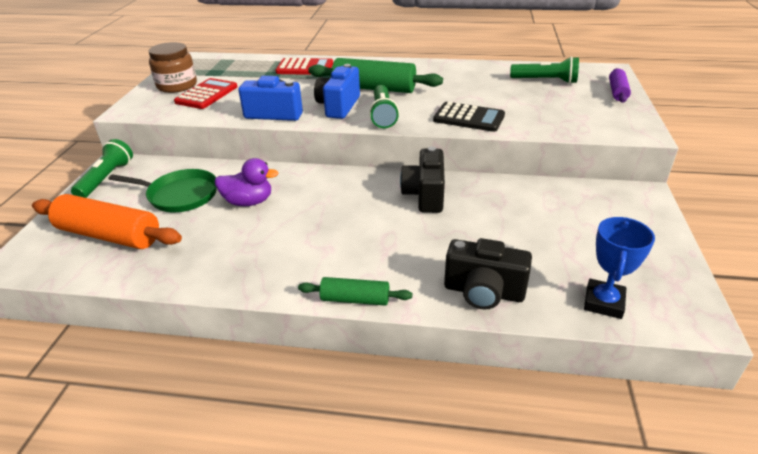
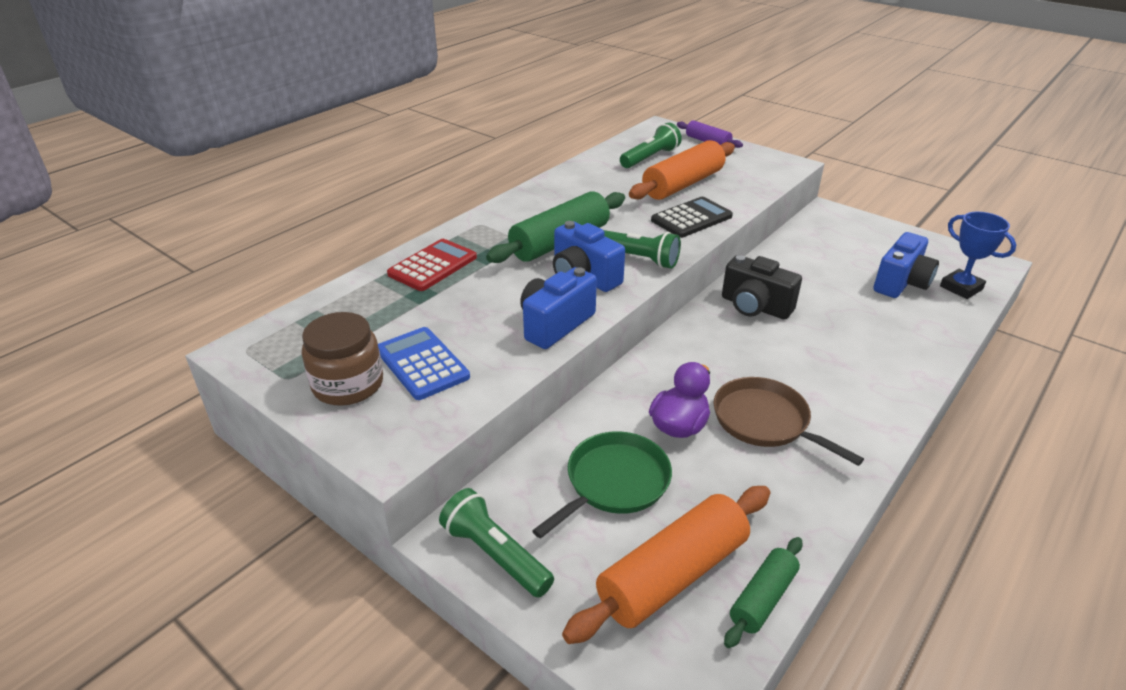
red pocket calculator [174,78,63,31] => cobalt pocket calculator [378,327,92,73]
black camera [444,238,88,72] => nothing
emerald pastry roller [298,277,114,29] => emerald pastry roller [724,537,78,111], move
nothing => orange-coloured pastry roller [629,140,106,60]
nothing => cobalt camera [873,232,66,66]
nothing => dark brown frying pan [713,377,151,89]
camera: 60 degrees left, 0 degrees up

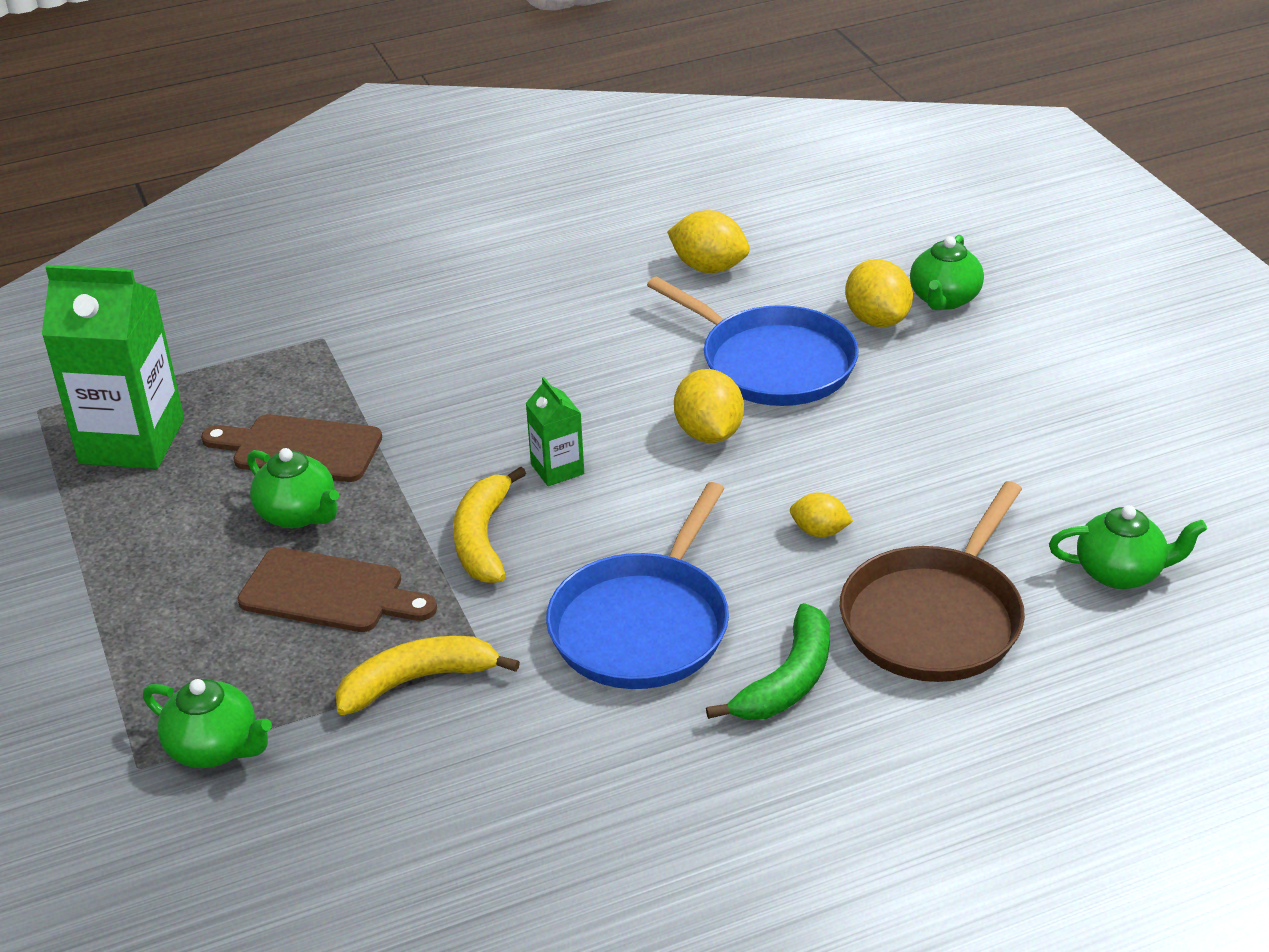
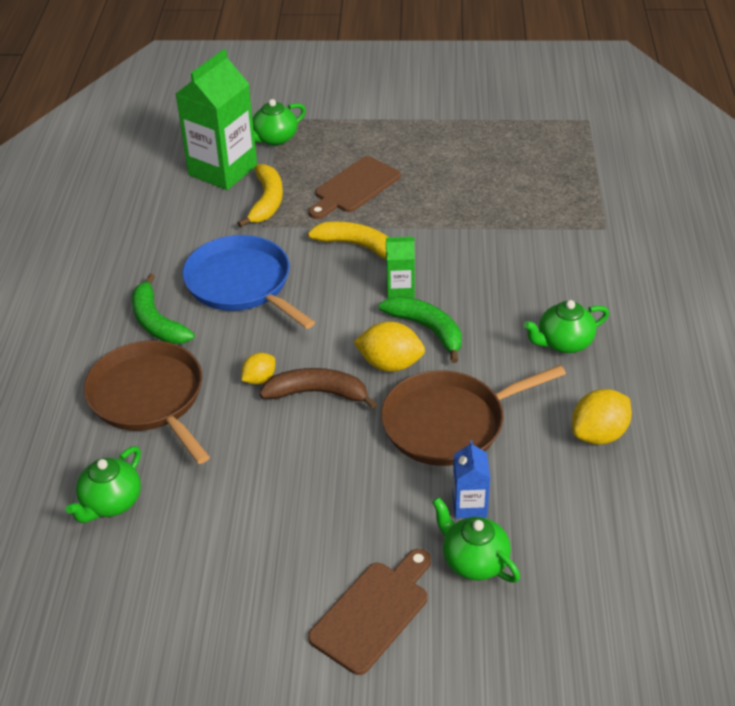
yellow toy lemon [845,259,68,68] => cobalt milk carton [452,440,38,78]
emerald milk carton [42,265,142,204] => emerald milk carton [176,49,81,141], move
cobalt frying pan [647,277,212,129] => dark brown frying pan [381,365,185,101]
dark brown cutting board [201,414,181,68] => dark brown cutting board [308,549,123,126], move
emerald china teapot [247,448,92,80] => emerald china teapot [523,300,86,53], move
nothing => emerald banana [379,296,83,67]
nothing => dark brown banana [259,368,118,41]
camera: 115 degrees right, 5 degrees up

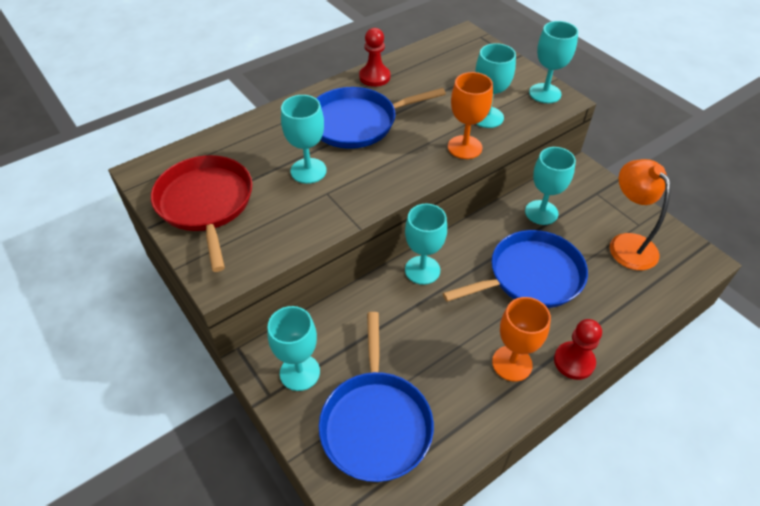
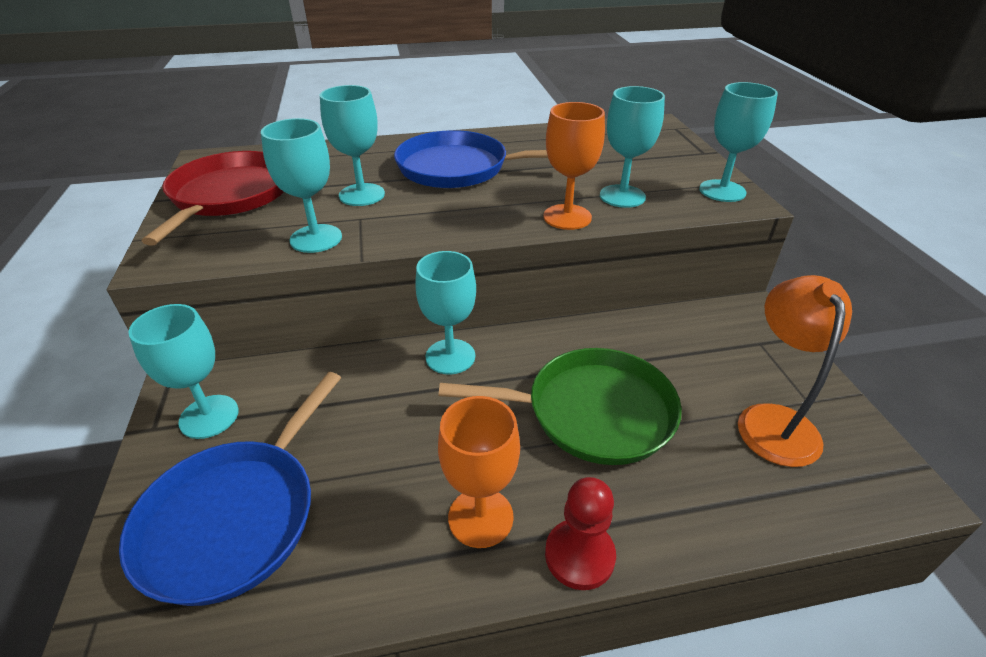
red chess pawn [359,28,31,59] => nothing
turquoise goblet [525,147,51,78] => turquoise goblet [261,118,81,135], move
cobalt frying pan [443,230,145,78] => emerald frying pan [438,348,244,117]
camera: 25 degrees right, 10 degrees down

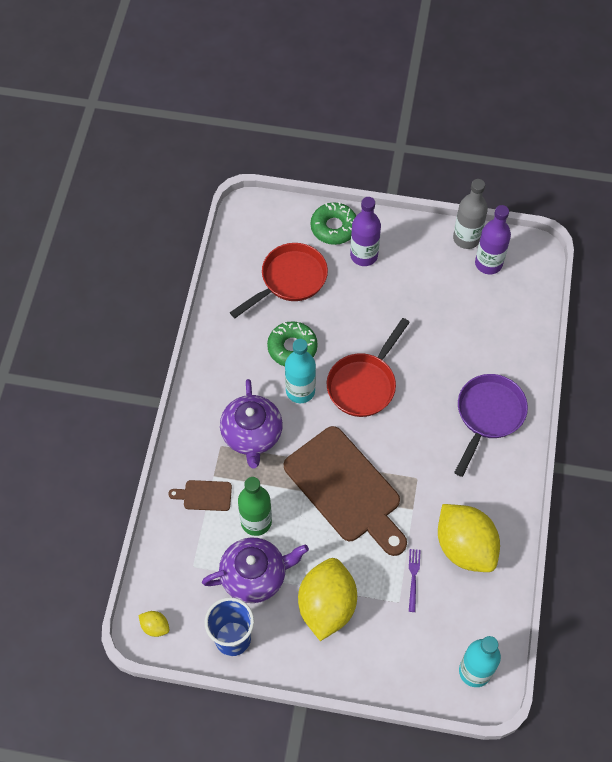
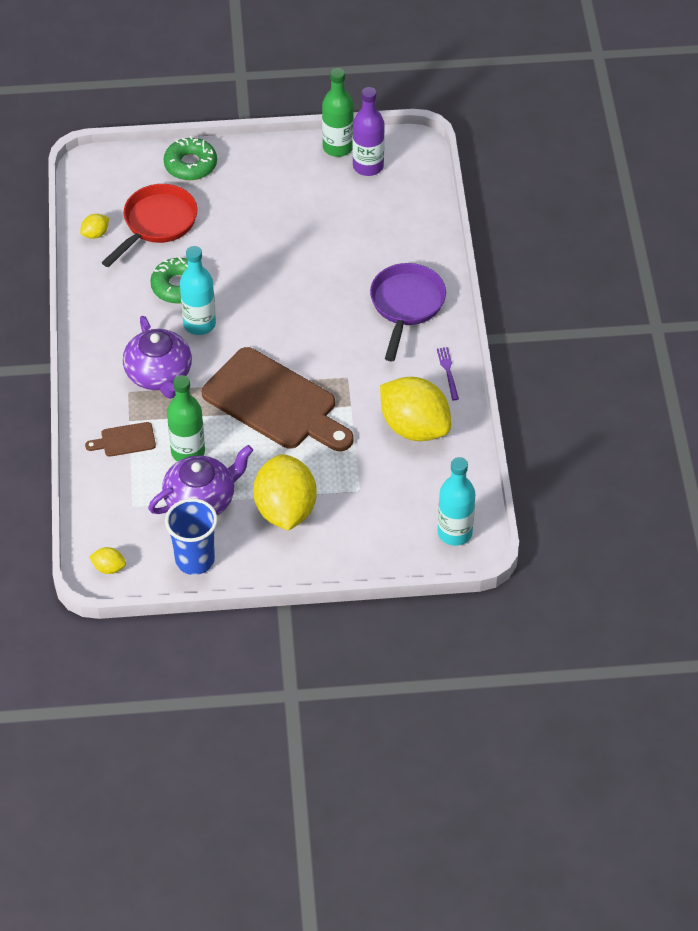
ash-grey bottle [453,179,35,70] => emerald bottle [322,68,32,89]
purple bottle [350,197,31,69] => nothing
red frying pan [327,318,83,99] => nothing
purple dinner fork [409,549,12,63] => purple dinner fork [437,347,22,53], move
nothing => yellow toy lemon [80,214,29,25]
camera: 15 degrees left, 10 degrees down

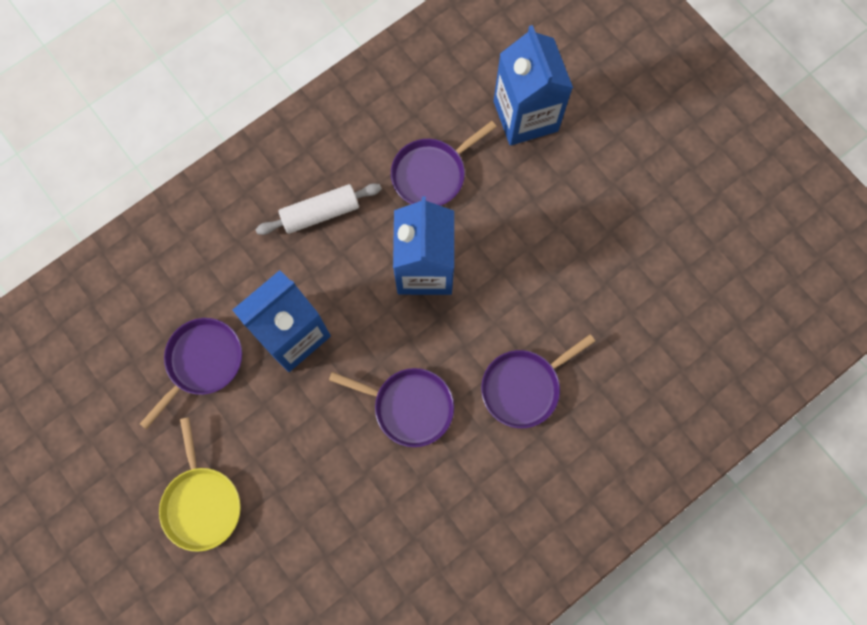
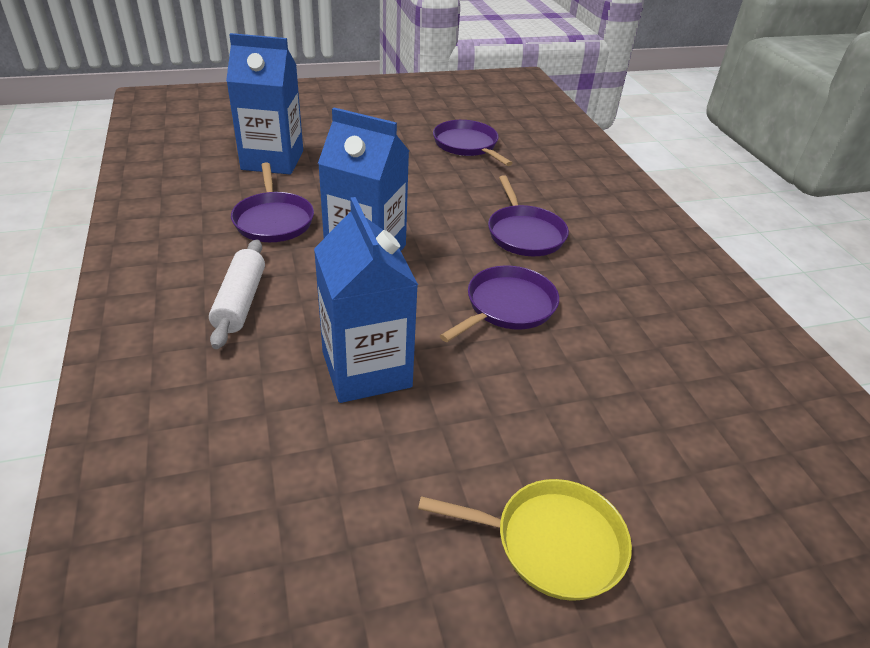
purple frying pan [140,318,102,111] => purple frying pan [433,120,80,46], move
camera: 70 degrees left, 35 degrees down

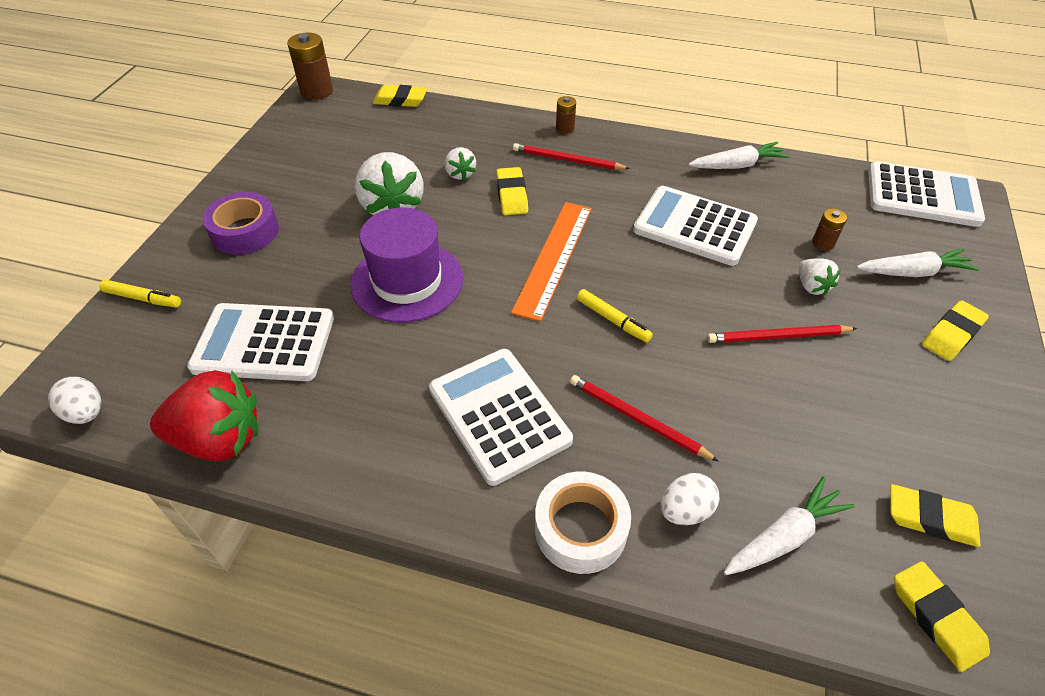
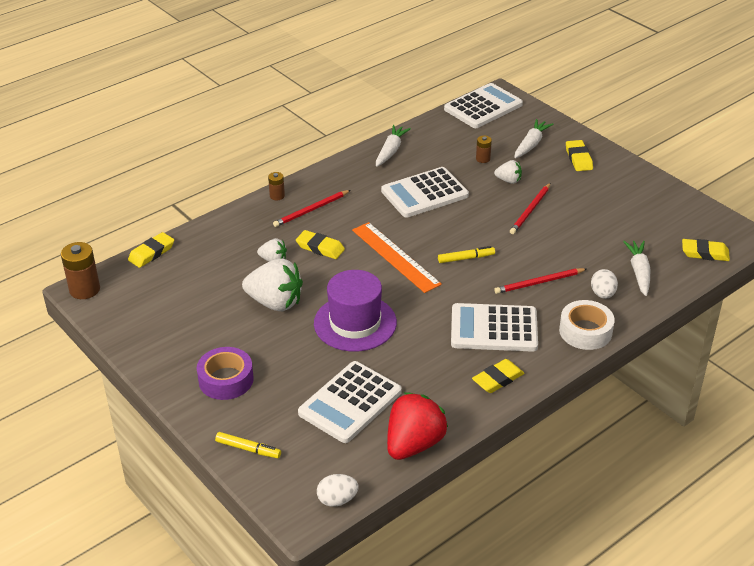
yellow marker pen [99,280,82,27] => yellow marker pen [215,432,66,26], 60 degrees clockwise
yellow eraser [890,484,90,63] => yellow eraser [472,359,52,34], move
camera: 55 degrees left, 10 degrees down

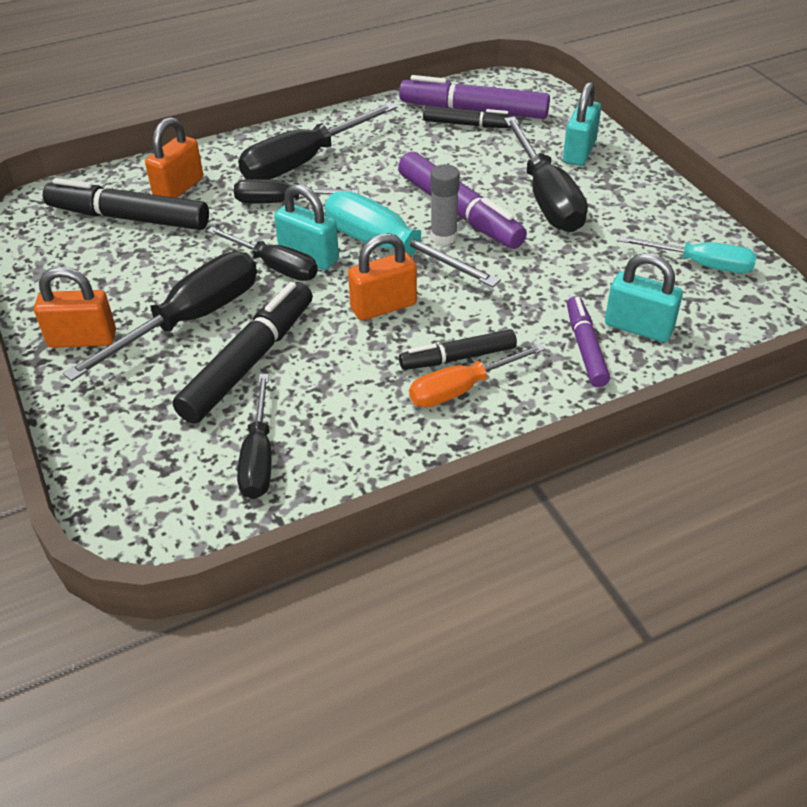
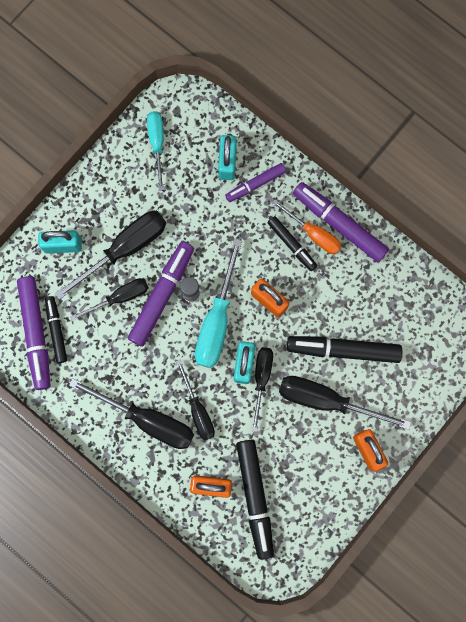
black screwdriver [237,374,35,125] => black screwdriver [70,278,79,43], move
nothing => purple marker pen [293,182,96,80]
camera: 115 degrees left, 35 degrees up

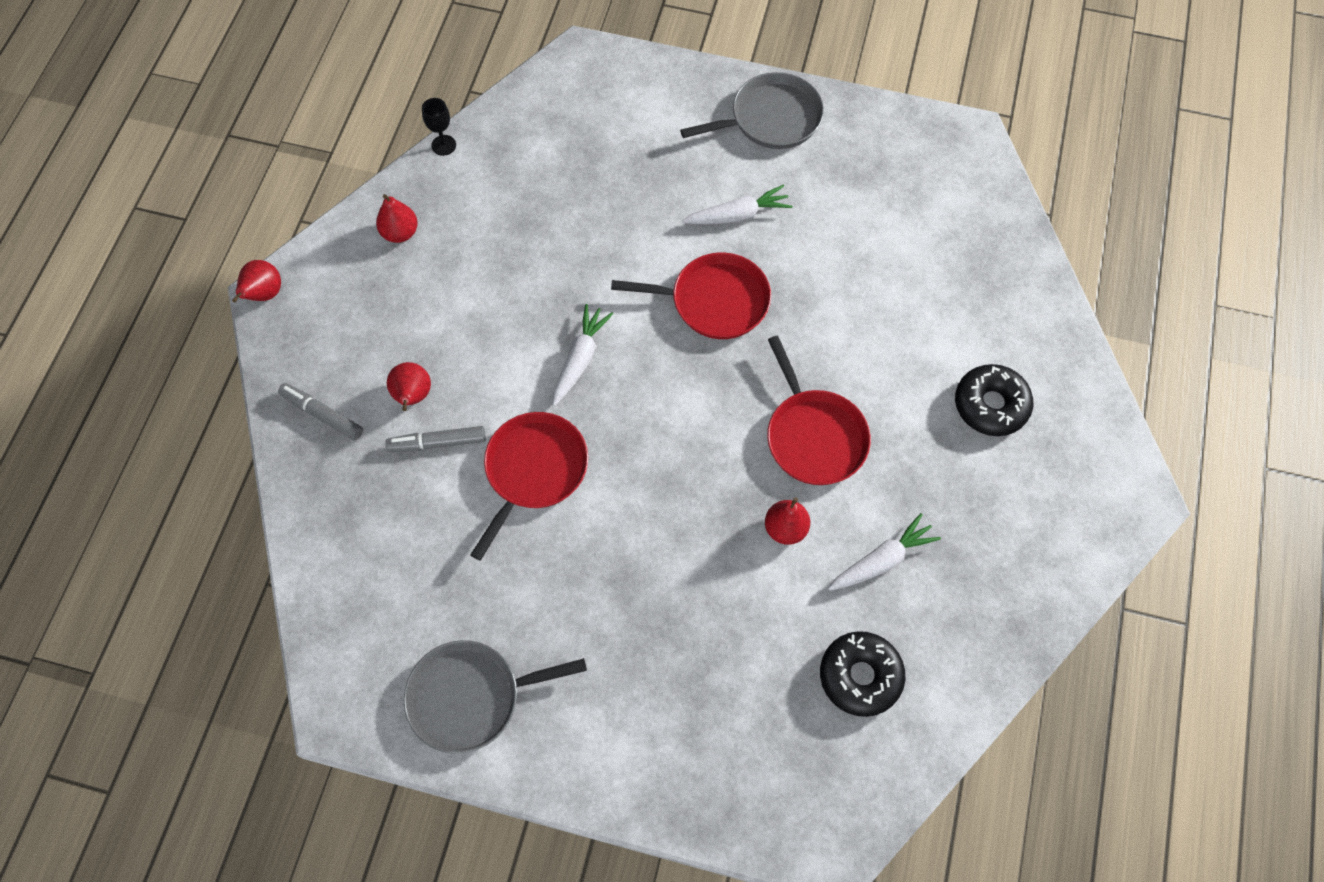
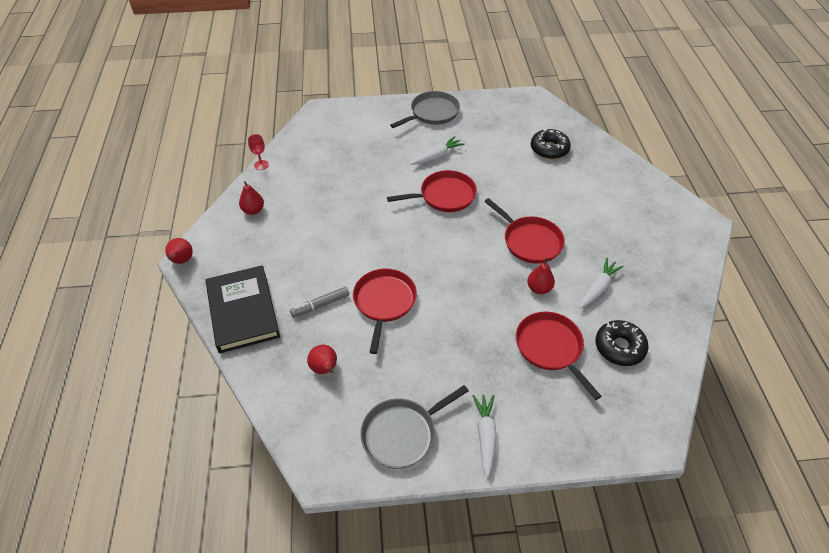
black goblet [422,98,34,58] => red goblet [248,134,21,36]
snow-white carrot [553,304,61,102] => snow-white carrot [472,395,25,82], move
red pear fruit [387,362,44,49] => red pear fruit [307,345,30,29], move
black doughnut [955,364,78,72] => black doughnut [531,129,40,30], move
ash-grey marker pen [278,383,85,58] => black book [205,265,75,88]
nothing => red frying pan [516,311,86,89]
camera: 20 degrees left, 15 degrees down

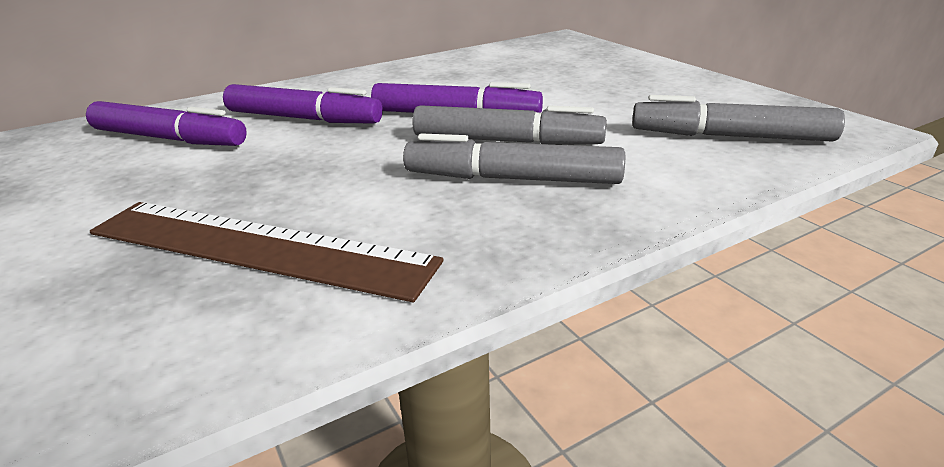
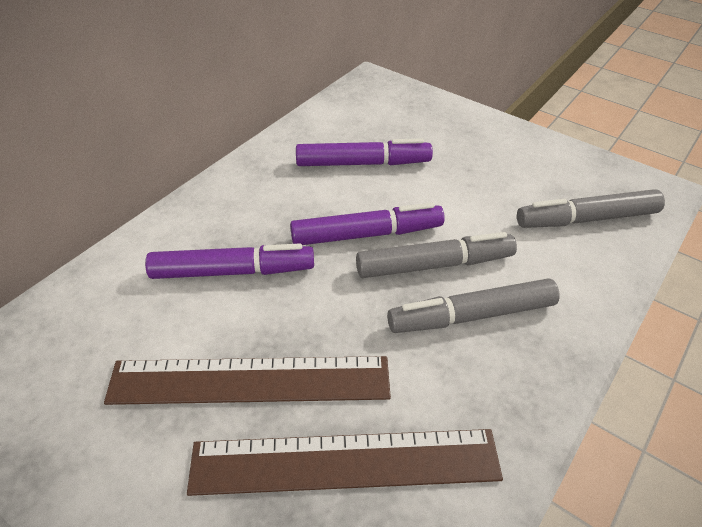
purple marker pen [86,101,161,45] => purple marker pen [296,139,137,27], move
nothing => dark brown ruler [104,356,287,49]
camera: 25 degrees left, 15 degrees up

